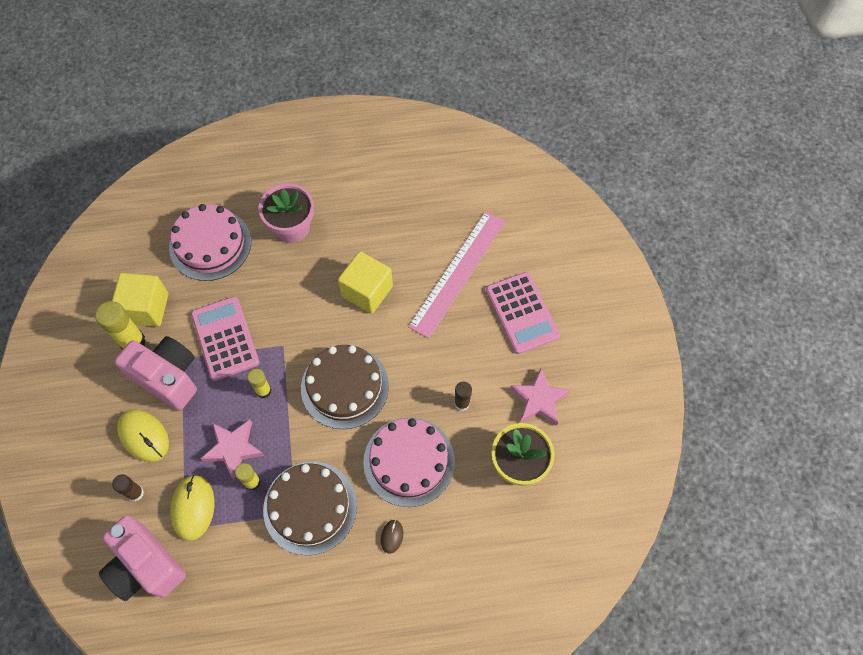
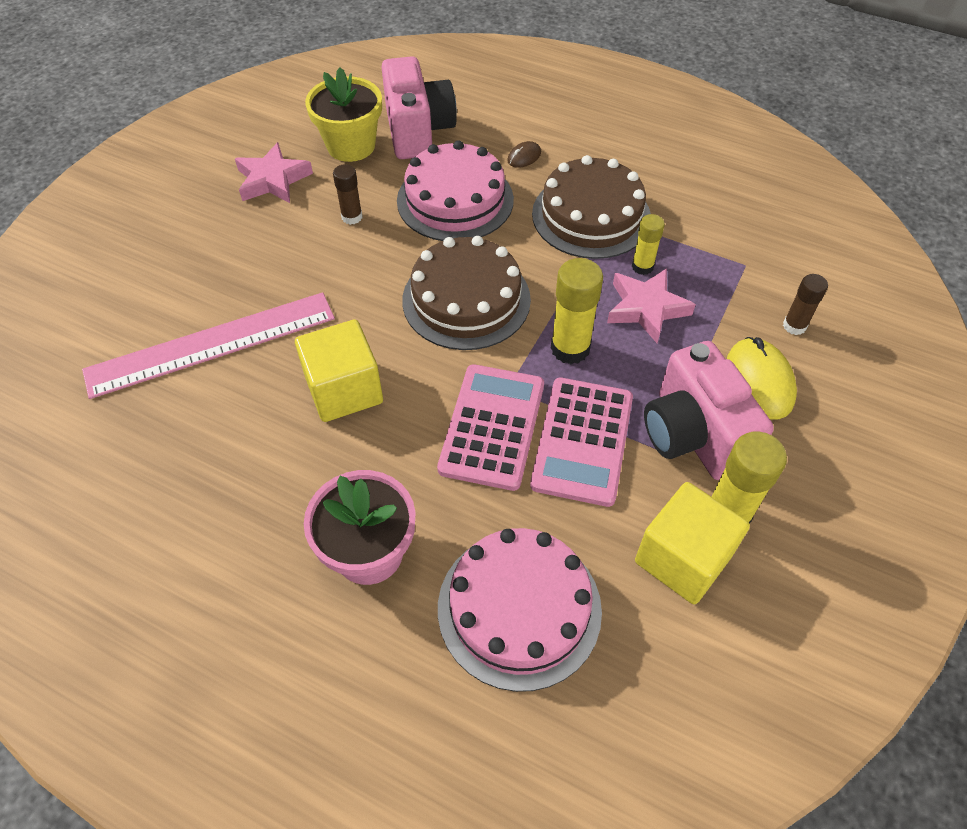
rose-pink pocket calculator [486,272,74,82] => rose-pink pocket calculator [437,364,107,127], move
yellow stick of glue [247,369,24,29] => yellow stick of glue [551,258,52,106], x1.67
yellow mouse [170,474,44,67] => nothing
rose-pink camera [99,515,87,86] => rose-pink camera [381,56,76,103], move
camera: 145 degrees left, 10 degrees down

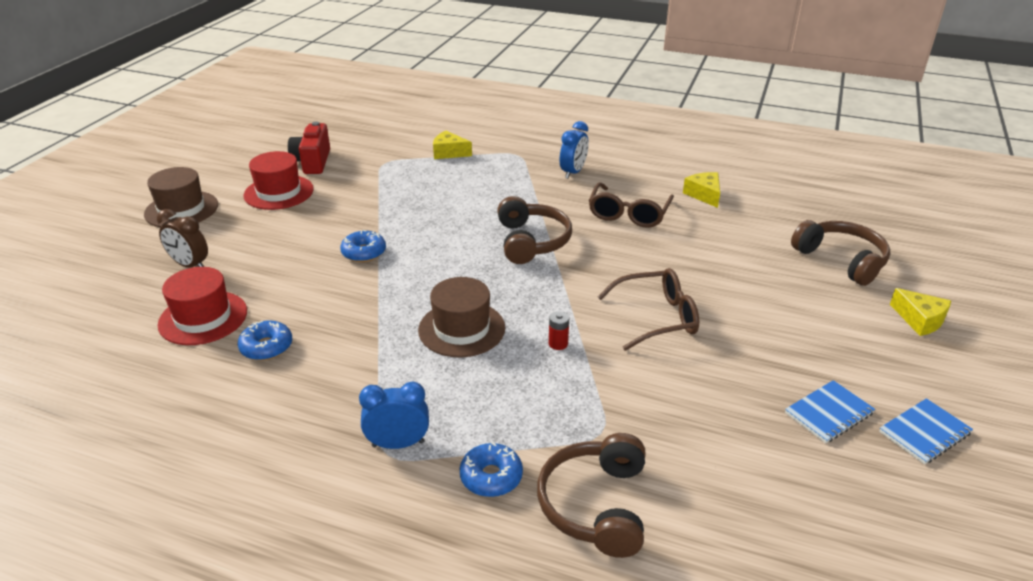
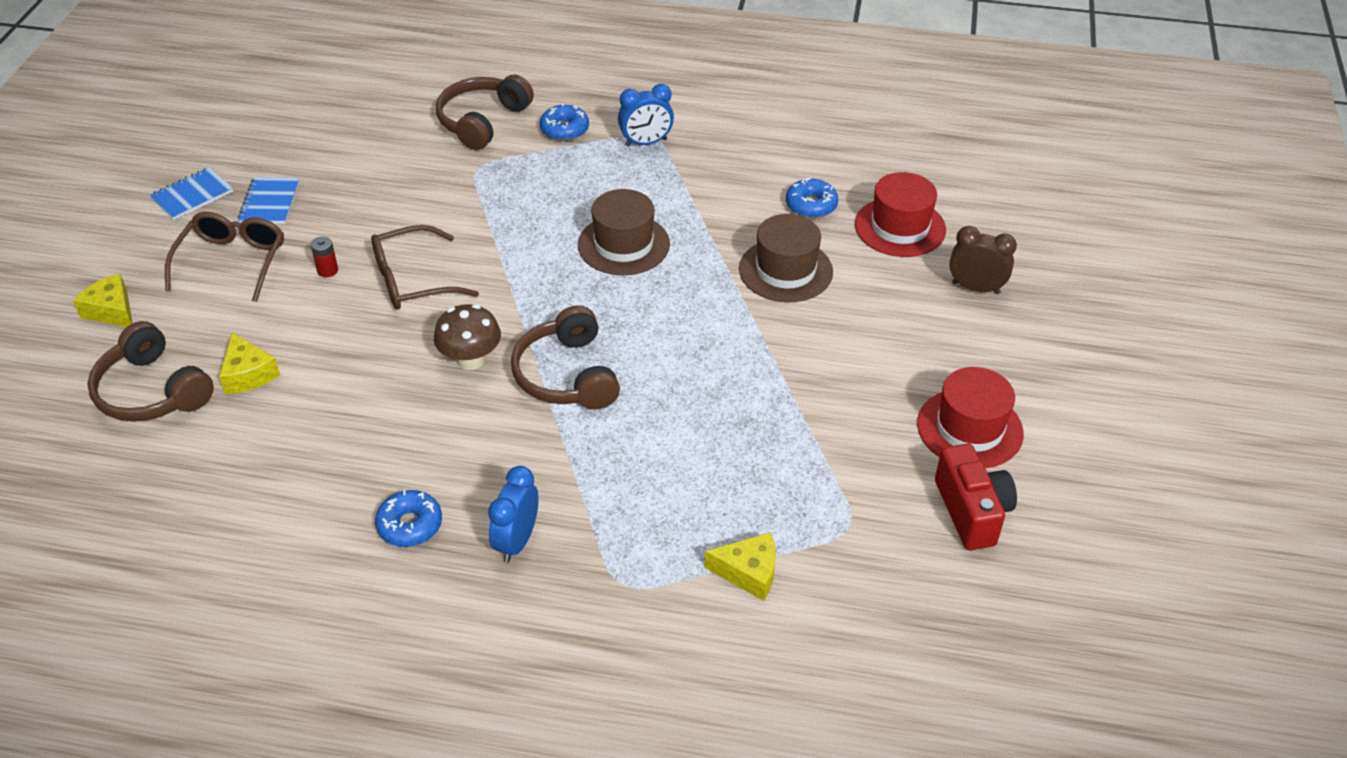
dark brown top hat [144,167,74,60] => dark brown top hat [739,214,94,88], move
yellow cheese [683,172,37,36] => yellow cheese [219,333,61,61], move
dark brown eyeglasses [589,183,85,45] => dark brown eyeglasses [165,212,119,90], move
cobalt doughnut [340,229,46,33] => cobalt doughnut [375,490,67,57], move
red power cell [549,311,20,39] => red power cell [311,236,27,41], move
cobalt notebook [785,380,90,63] => cobalt notebook [238,177,61,47], 45 degrees counterclockwise
dark brown headset [537,433,108,125] => dark brown headset [436,75,98,75], 150 degrees counterclockwise
nothing => dark brown mushroom [434,304,67,66]
camera: 170 degrees right, 10 degrees up

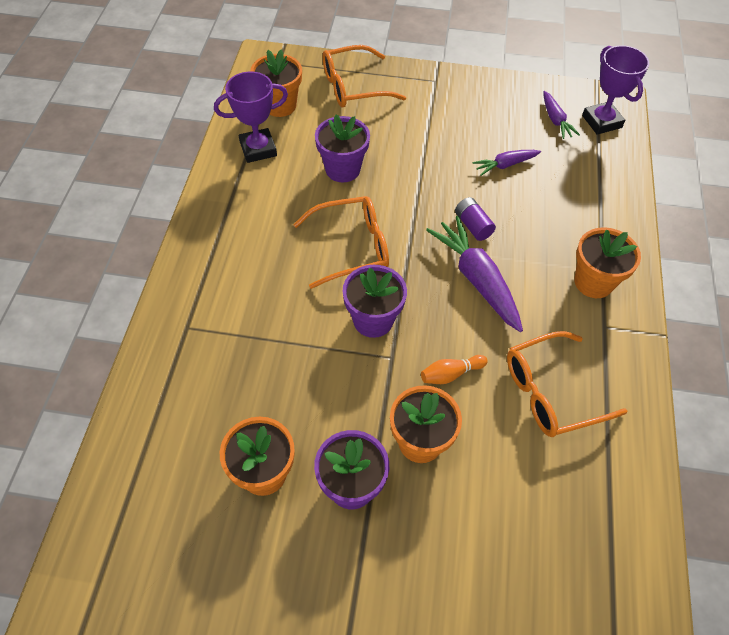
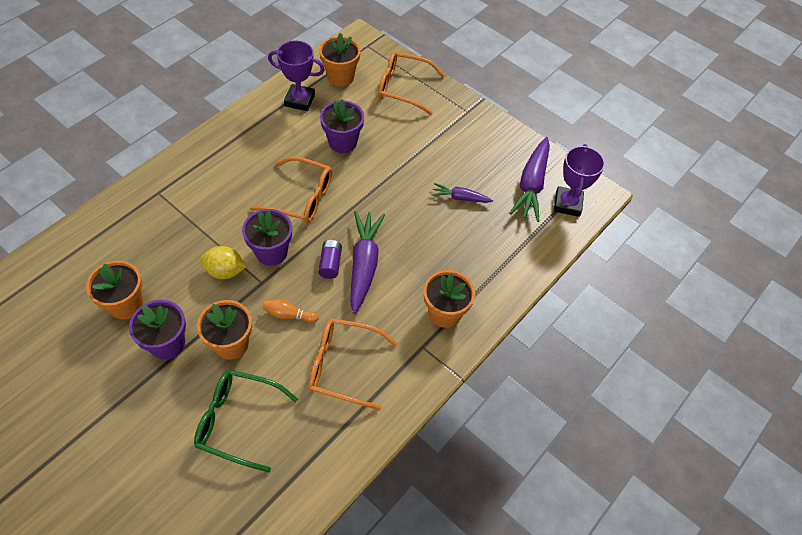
purple carrot [544,91,36,48] => purple carrot [509,137,41,85], x1.82
purple power cell [455,197,41,44] => purple power cell [318,240,24,39], move
nothing => yellow toy lemon [200,246,47,33]
nothing => emerald eyeglasses [194,370,104,102]
camera: 30 degrees right, 0 degrees up

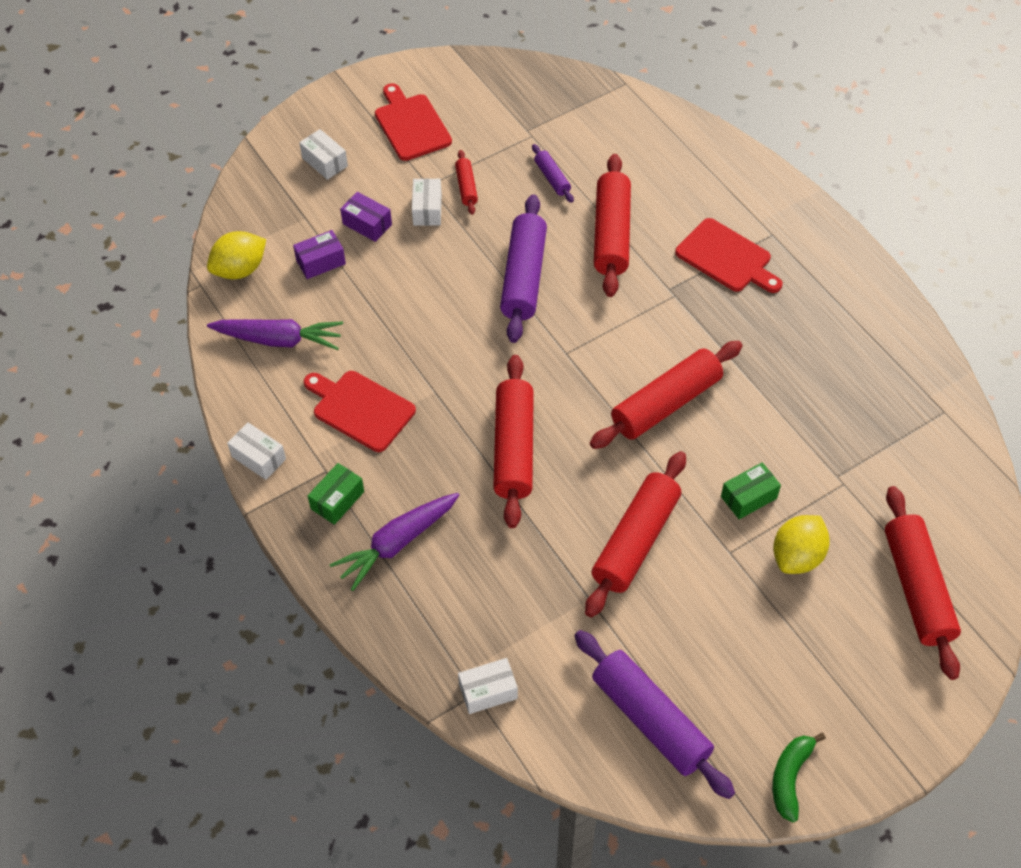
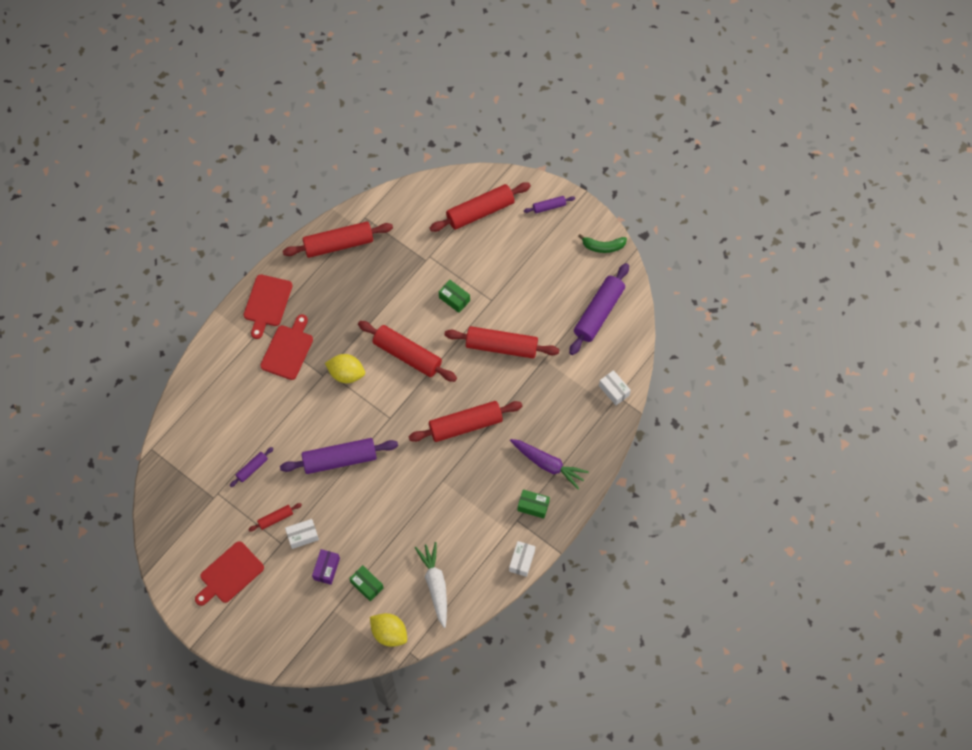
snow-white parcel [299,129,49,51] => nothing
red pastry roller [594,154,37,143] => red pastry roller [283,222,110,36], move
purple parcel [293,230,53,49] => emerald parcel [349,565,35,37]
purple carrot [207,319,136,31] => snow-white carrot [415,542,32,86]
red cutting board [304,371,112,81] => red cutting board [244,275,48,64], move
yellow toy lemon [773,515,57,59] => yellow toy lemon [325,354,40,29], move
nothing => purple pastry roller [524,196,51,17]
camera: 110 degrees left, 10 degrees up

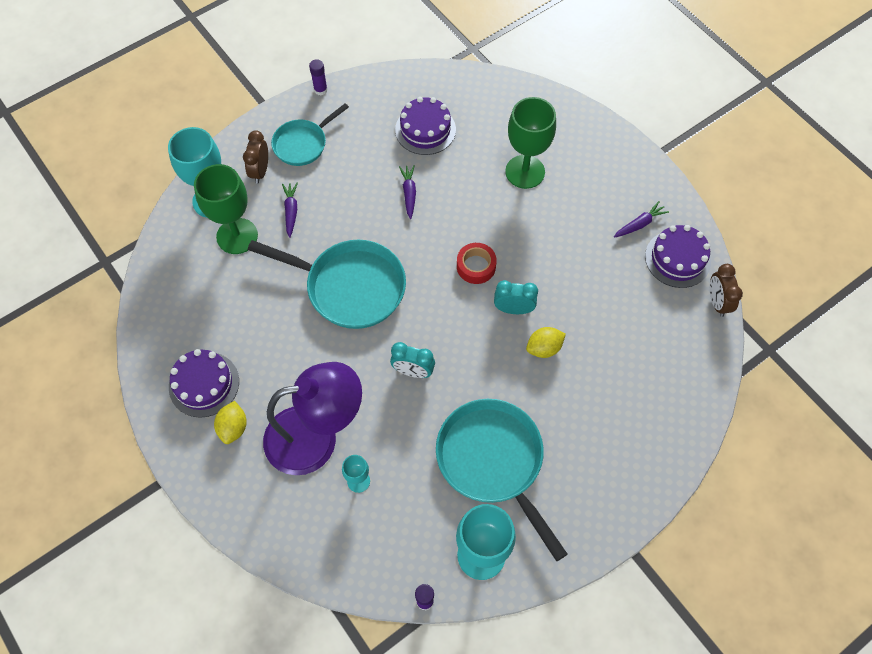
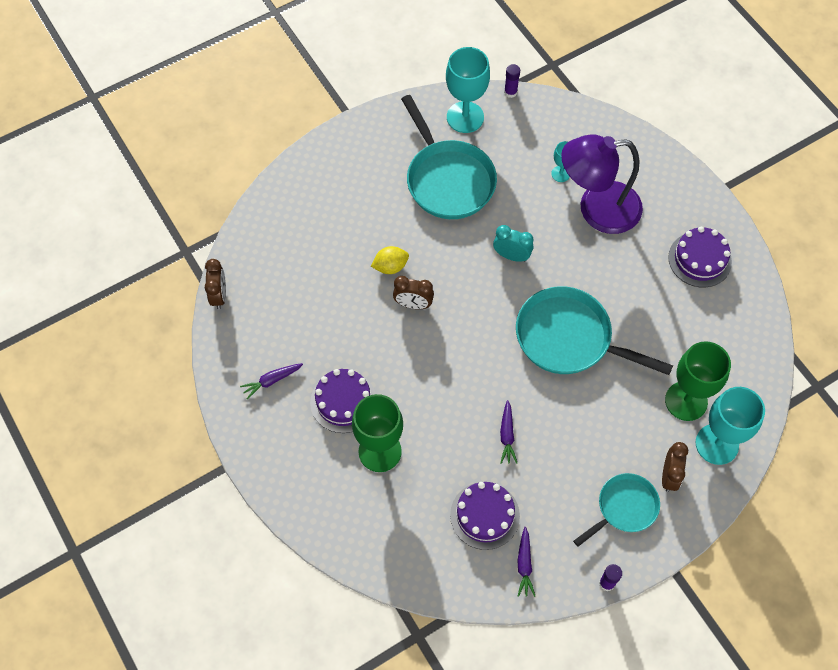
purple carrot [282,183,16,55] => purple carrot [517,527,18,70], move
purple cake [645,225,66,63] => purple cake [310,369,66,64], move
red roll of tape [457,243,40,41] => nothing
turquoise bedside clock [494,280,44,34] => dark brown bedside clock [393,276,41,33]
yellow toy lemon [214,401,33,43] => nothing
camera: 175 degrees left, 0 degrees up

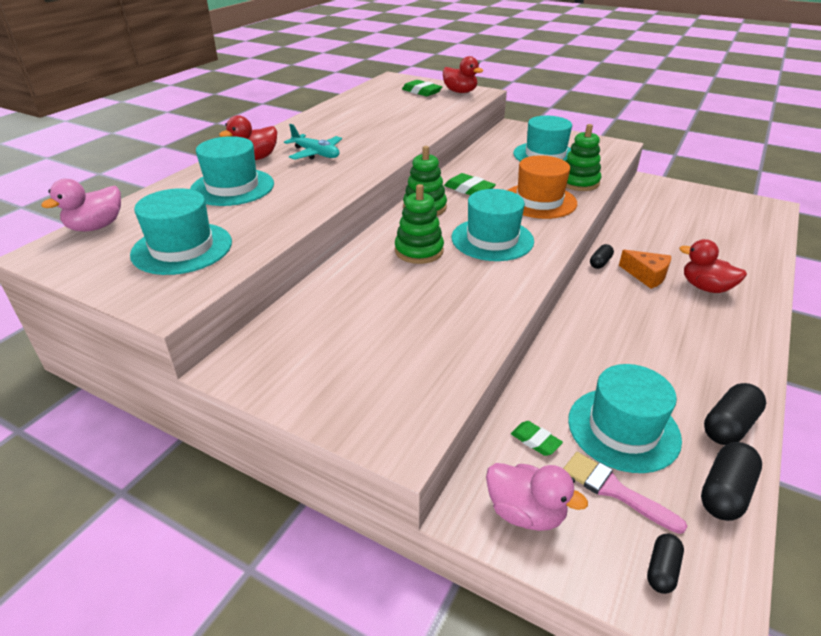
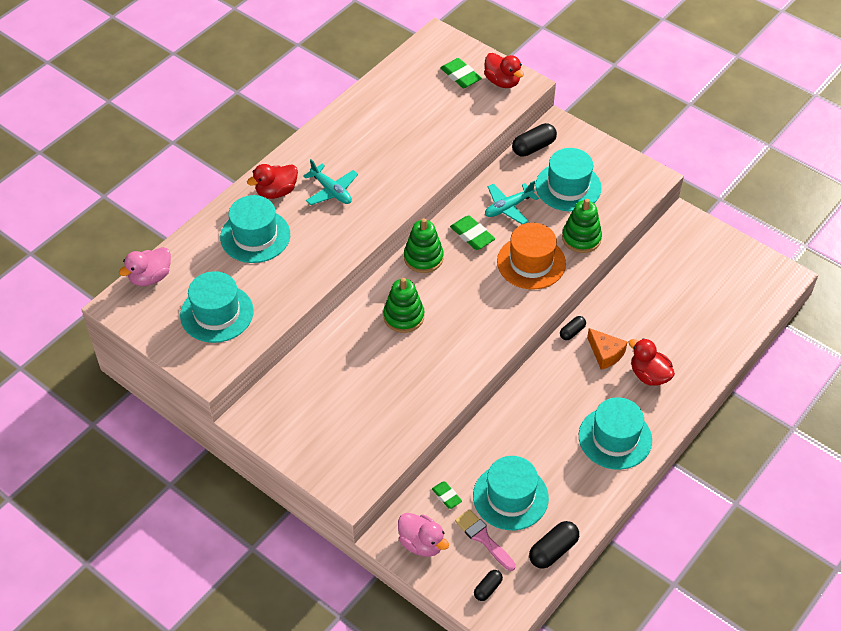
turquoise top hat [452,189,82,72] => turquoise top hat [579,397,73,73], move
black pill shape [704,383,62,62] => black pill shape [512,123,45,34], move
nothing => turquoise aeroplane [485,181,54,43]
camera: 10 degrees right, 15 degrees up

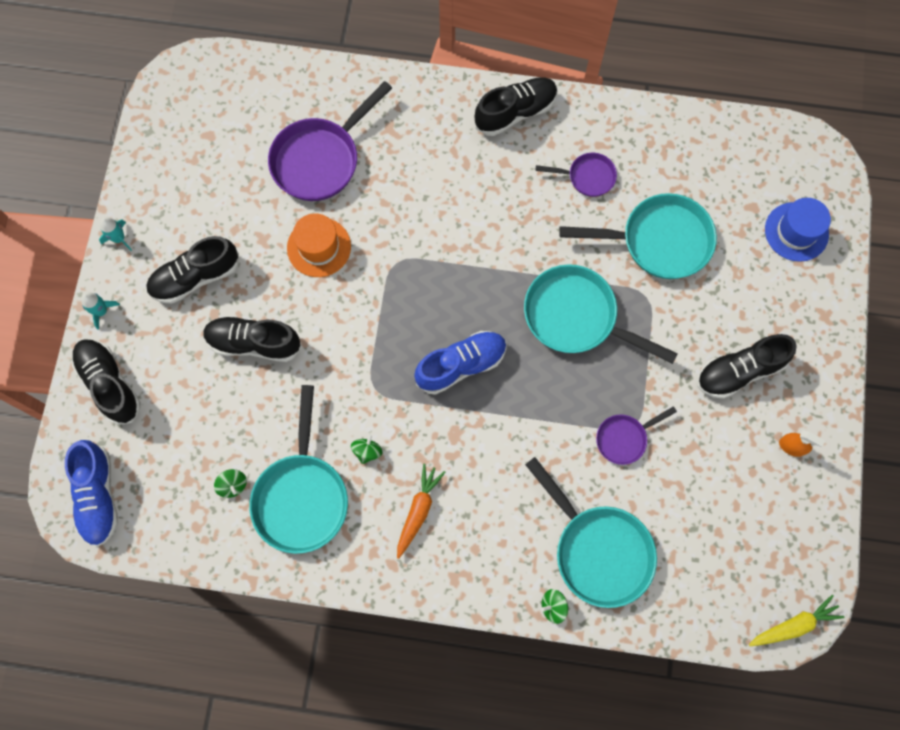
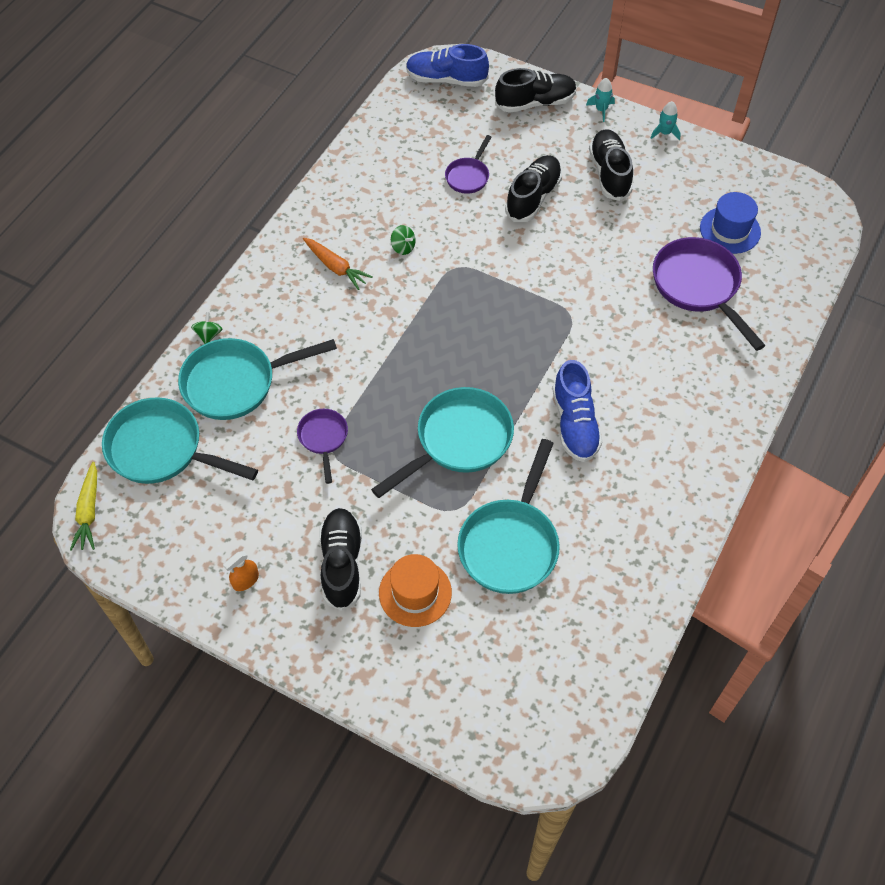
black shoe [475,78,83,58] => nothing
purple frying pan [536,153,81,44] => purple frying pan [445,135,47,59], move
cobalt top hat [765,198,66,64] => cobalt top hat [700,192,61,62], move
orange-coloured top hat [287,213,64,64] => orange-coloured top hat [379,554,73,73], move
cobalt shoe [414,331,93,64] => cobalt shoe [552,360,50,102], move
turquoise frying pan [249,385,99,169] => turquoise frying pan [102,397,156,87], move
emerald spinning top [214,469,33,29] => nothing
camera: 110 degrees right, 15 degrees down

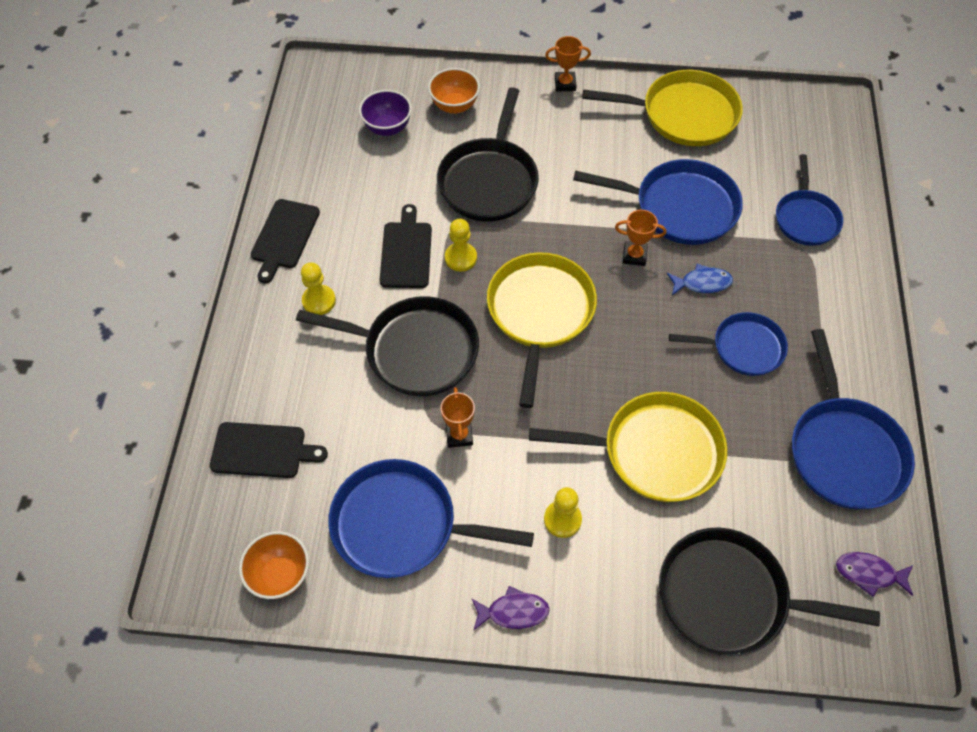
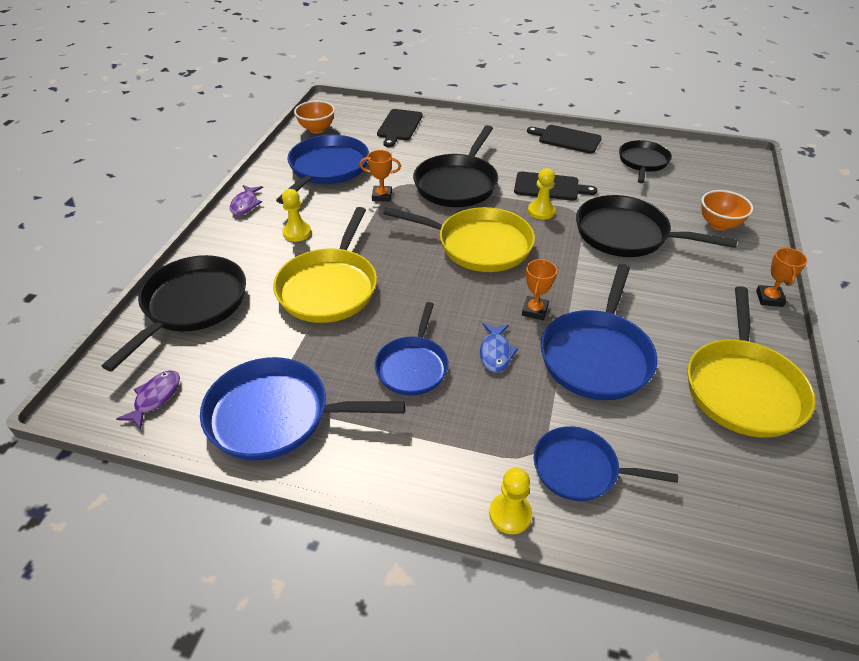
purple deep dish [359,90,53,46] => nothing
yellow chess pawn [301,263,35,52] => yellow chess pawn [489,468,43,66], move
nothing => black frying pan [619,140,53,43]
camera: 100 degrees right, 15 degrees down

